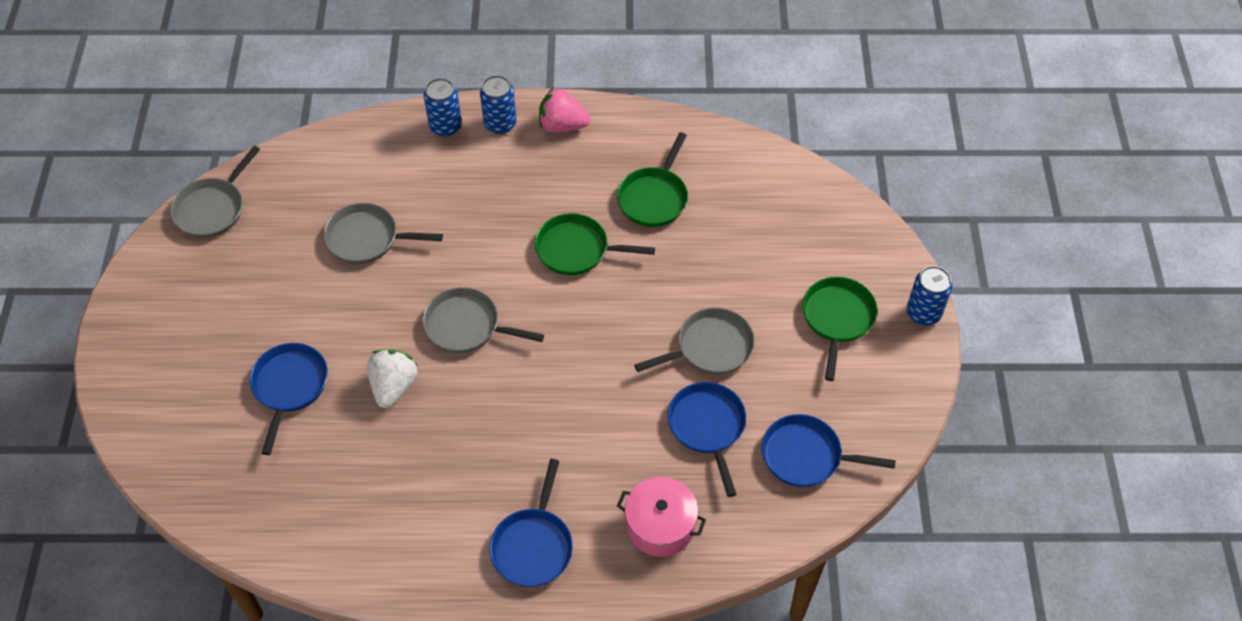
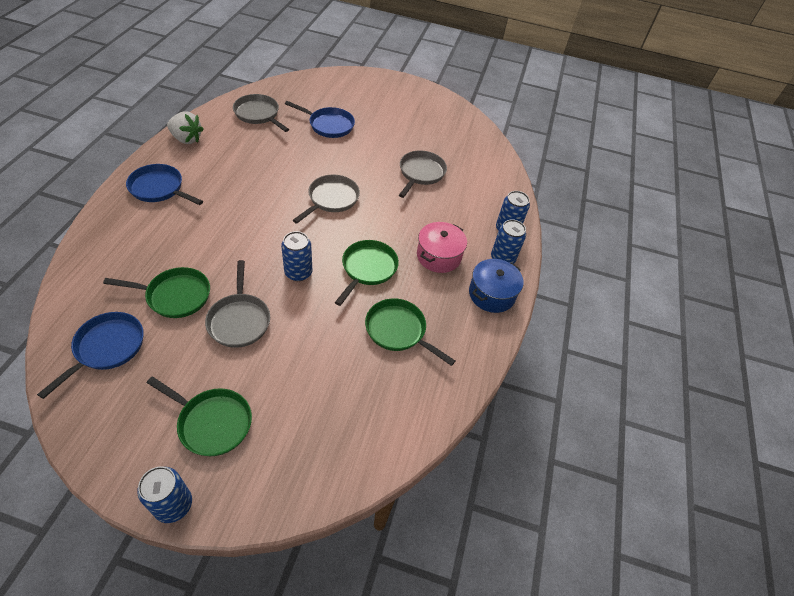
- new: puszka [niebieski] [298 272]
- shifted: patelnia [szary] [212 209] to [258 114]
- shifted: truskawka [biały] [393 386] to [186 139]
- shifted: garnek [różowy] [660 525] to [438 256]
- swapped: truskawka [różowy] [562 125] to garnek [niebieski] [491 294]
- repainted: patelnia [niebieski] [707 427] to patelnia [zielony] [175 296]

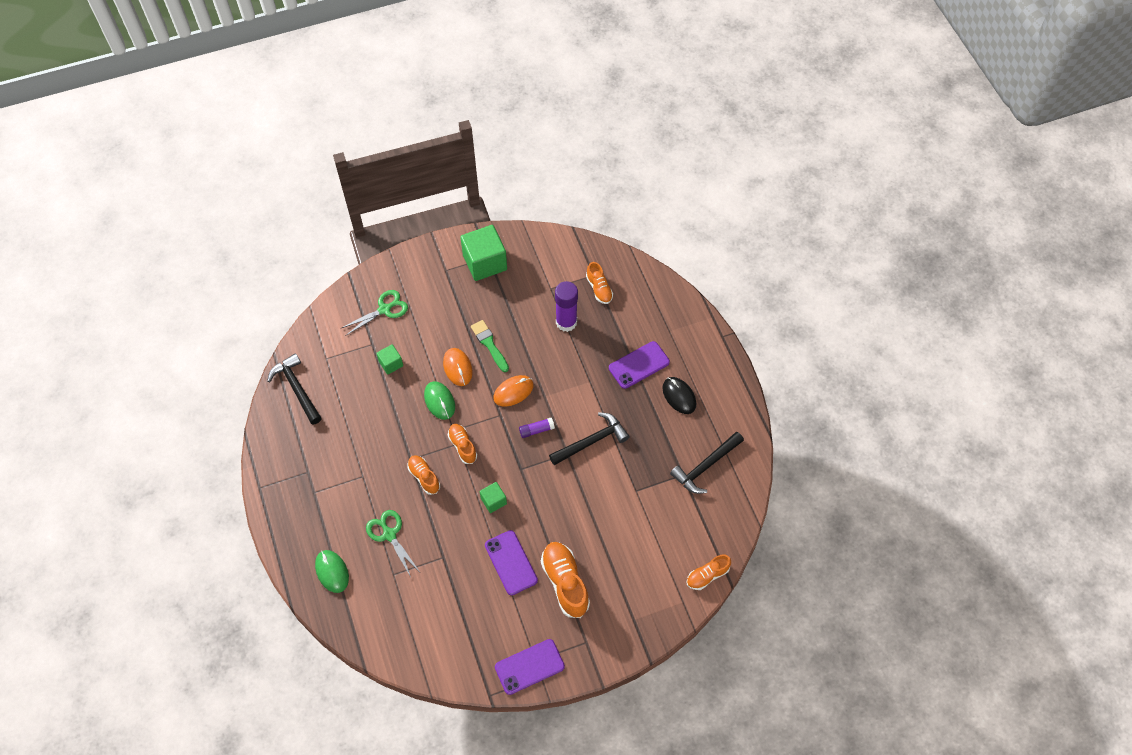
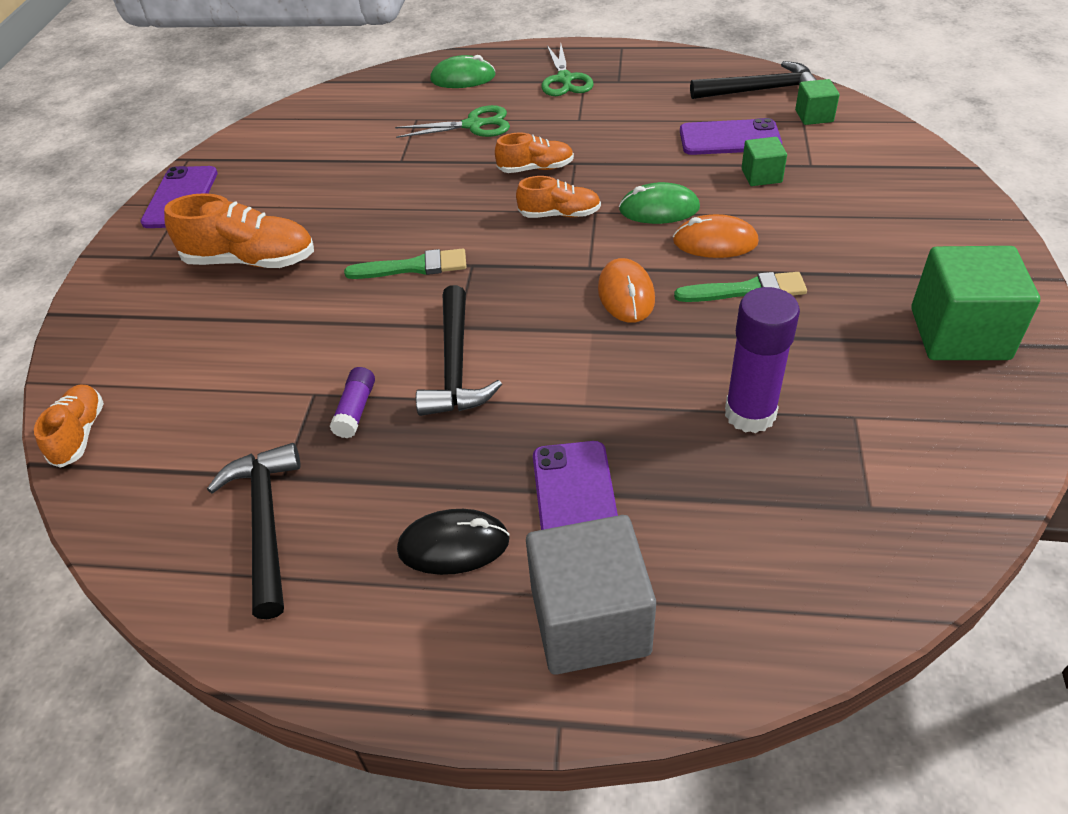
- gone: but [pomarańczowy] [599 289]
- new: pędzel [zielony] [413 267]
- new: sześcian [szary] [590 621]
- shifted: nożyczki [zielony] [384 309] to [564 79]
- shifted: sześcian [zielony] [493 501] to [814 116]
- shifted: telefon [fioletowy] [511 562] to [729 138]
- shifted: klej w sztyfcie [fioletowy] [536 430] to [355 410]

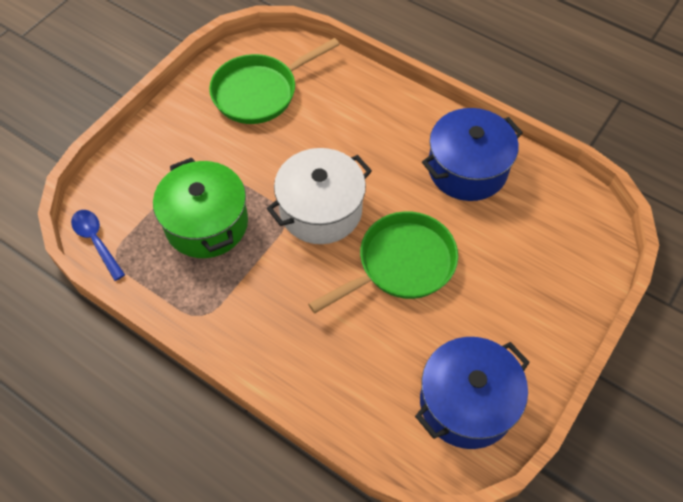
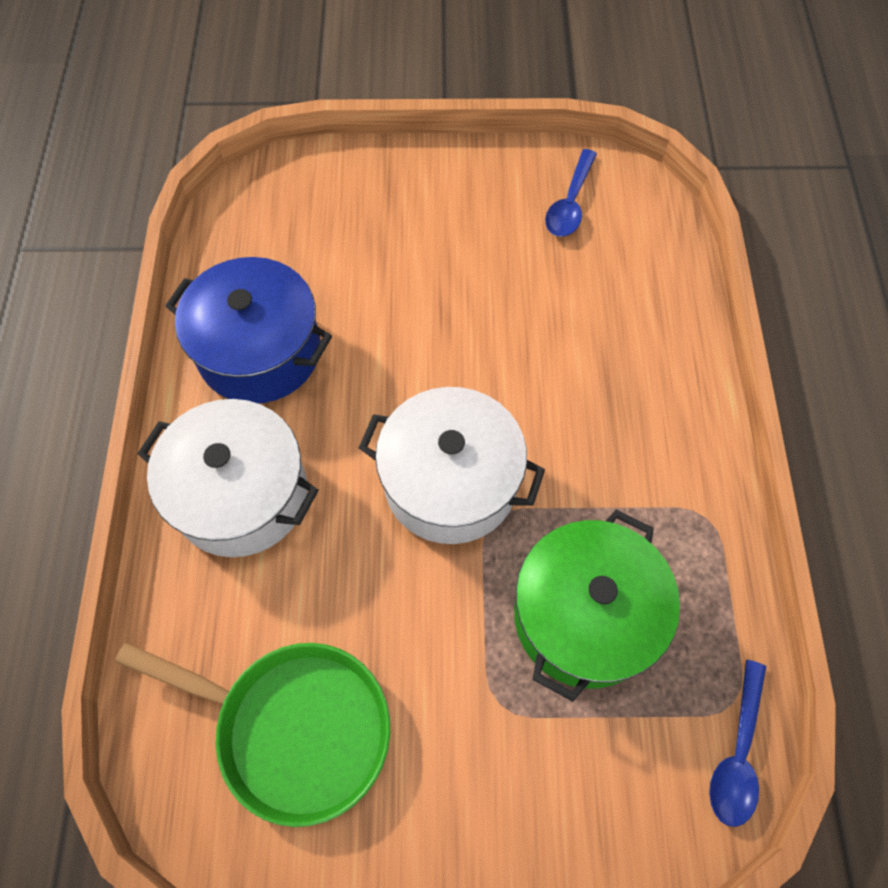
- gone: patelnia [zielony] [401 264]
- new: garnek [biały] [241 495]
- swapped: garnek [niebieski] [466 403] to łyżka [niebieski] [570 203]

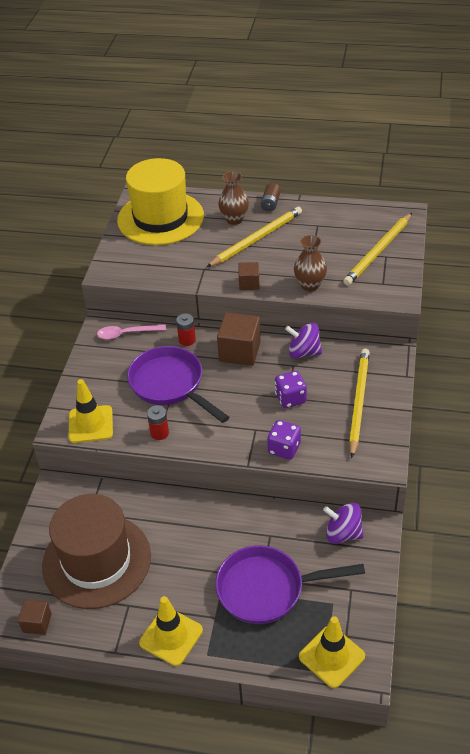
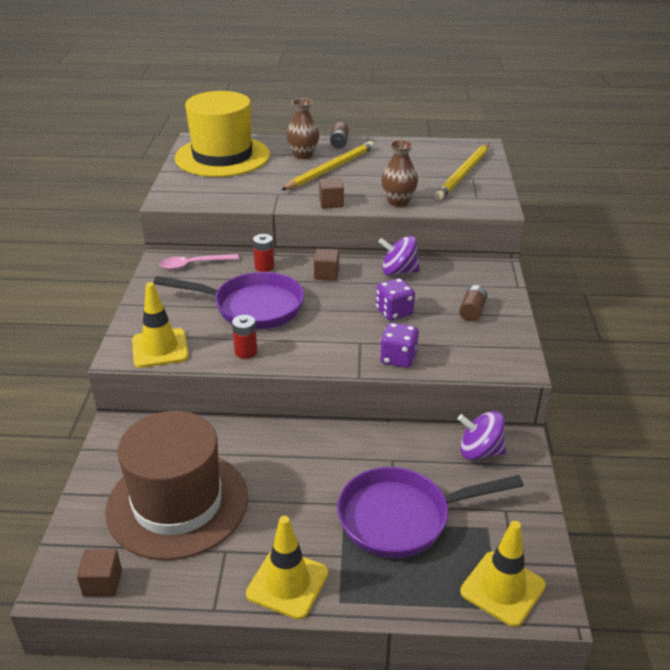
- swapped: ołówek [żółty] [358 402] to bateria [brązowy] [472 311]
- rotated: patelnia [fioletowy] [170 385] = [252 307] 150 degrees clockwise
- scaled: sześcian [brązowy] [239 351] = [326 274] x0.57

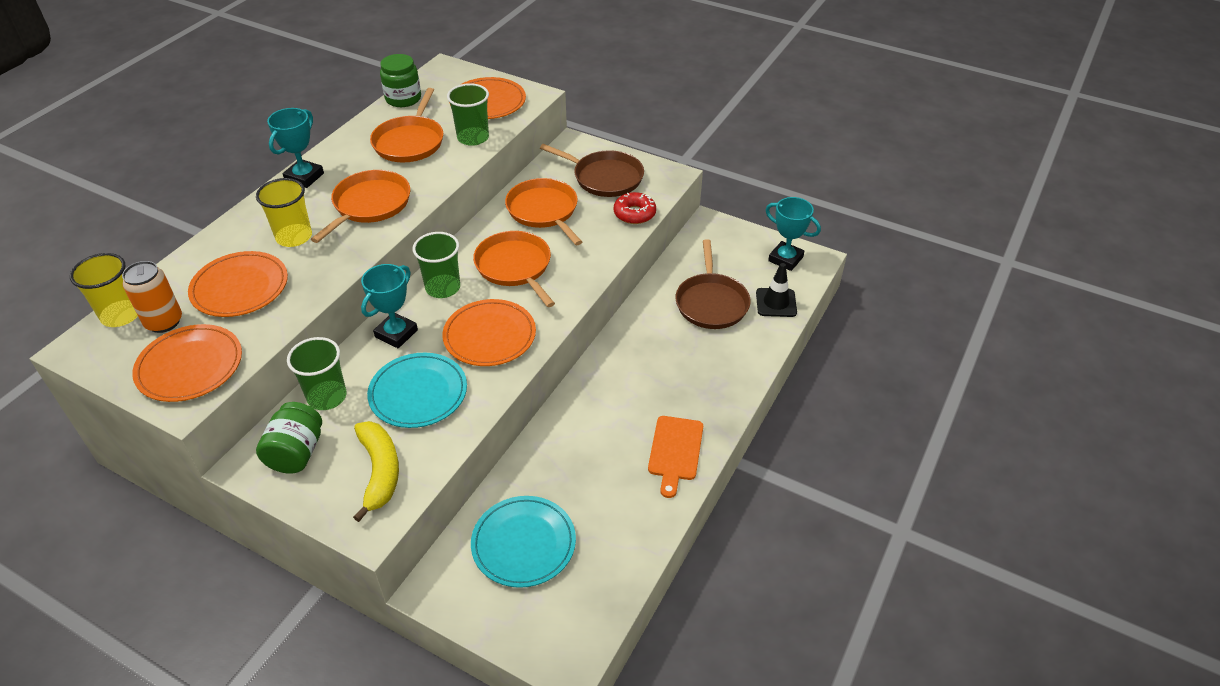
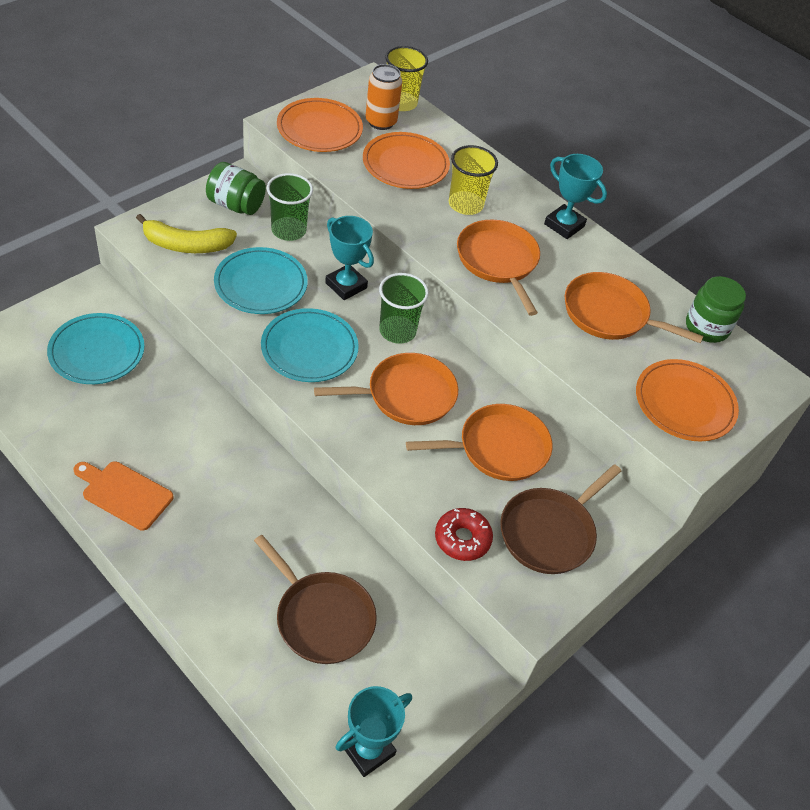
- gone: szklanka [zielony] [473 138]
- gone: pachołek [czarny] [776 303]
- repainted: talerz [pomarańczowy] [489 336] to talerz [turkusowy] [309 348]
- rotated: patelnia [pomarańczowy] [369 205] = [498 261] 150 degrees counterclockwise
- rotated: patelnia [brązowy] [711 302] = [321 617] 150 degrees counterclockwise

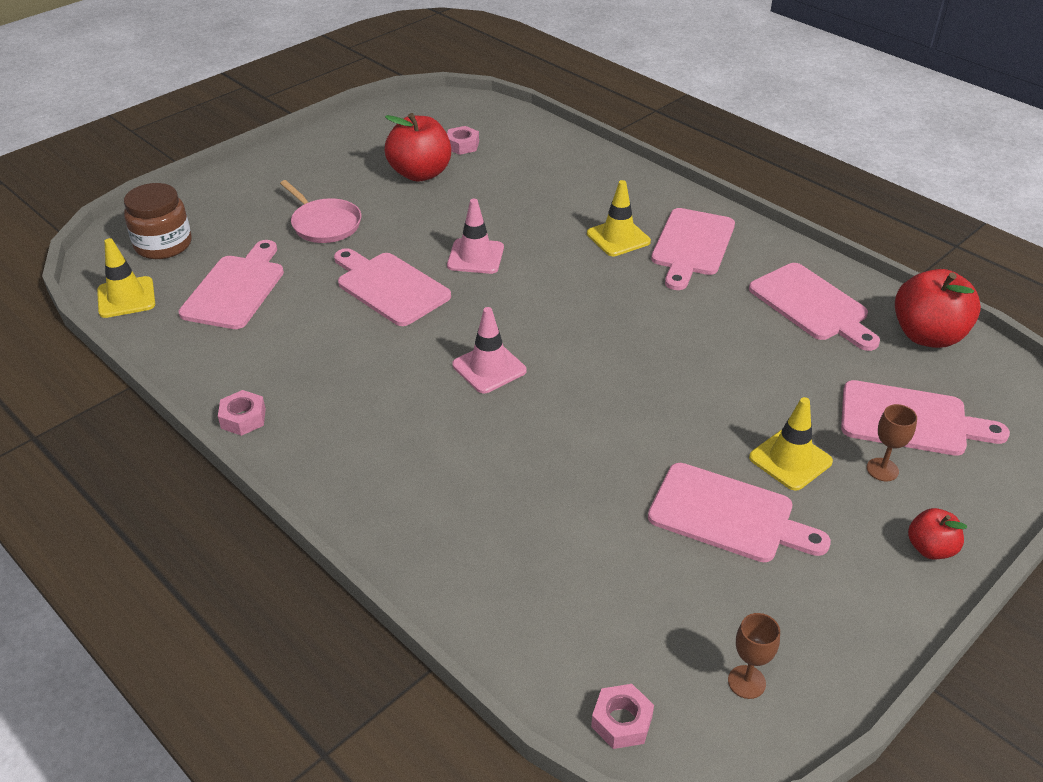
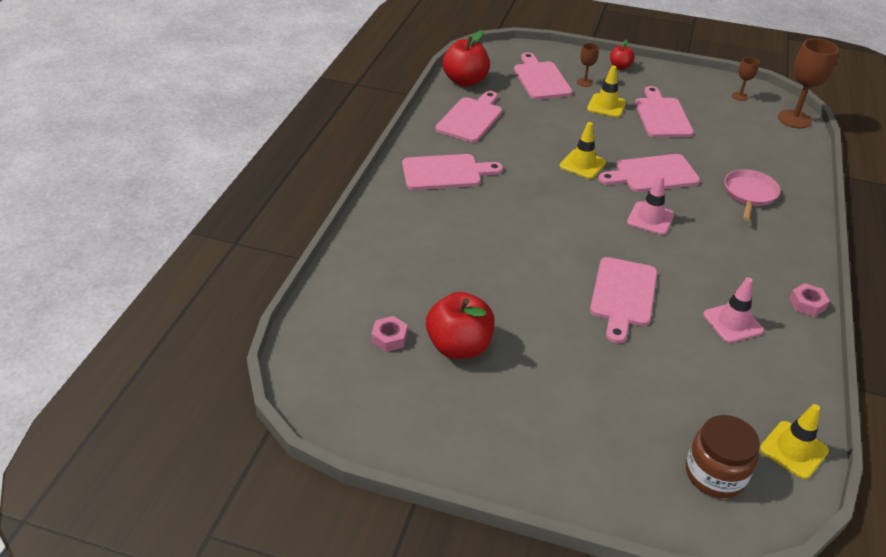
- shifted: deska do krojenia [różowy] [235 289] to [652 174]
- shifted: patelnia [różowy] [324 224] to [749 194]
- shifted: pachołek [różowy] [475 257] to [732 323]
- shifted: pachołek [żółty] [618 238] to [582 164]
- swapped: nakrętka [różowy] [621 721] to kielich [brązowy] [794 119]

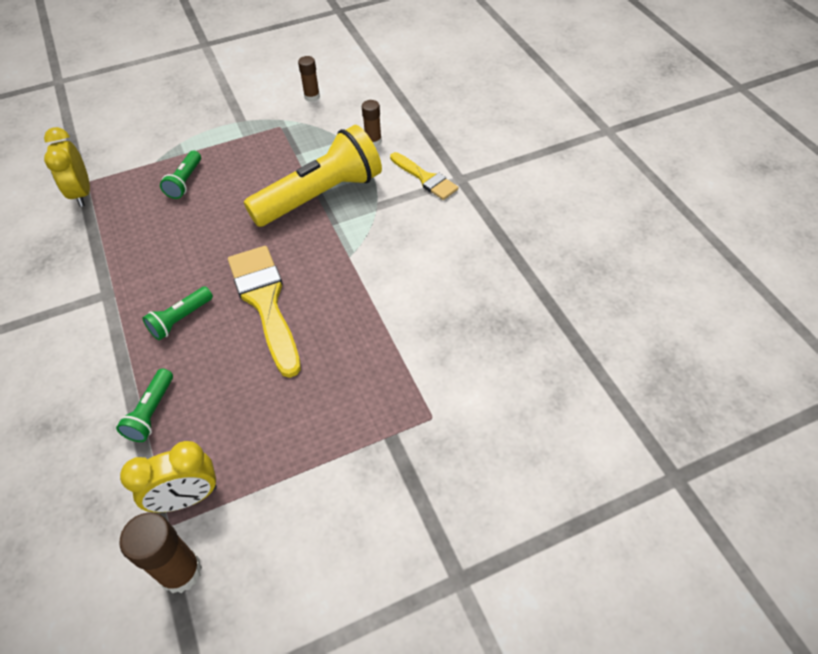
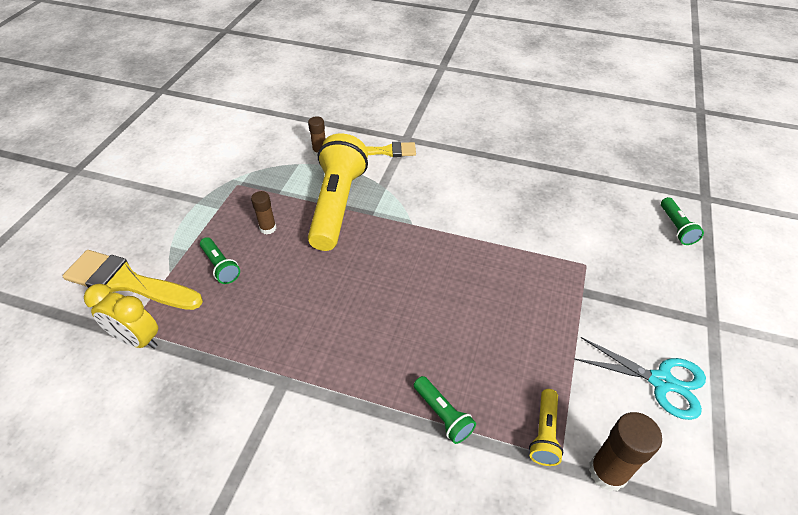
- new: nożyczki [turkusowy] [661 381]
- shifted: latarka [zielony] [180 319] to [676 227]
- shifted: pędzel [żółty] [265 302] to [127 282]
- shifted: klej w sztyfcie [brązowy] [312 97] to [268 228]
- swapped: budzik [żółty] [187 498] to latarka [żółty] [544 433]

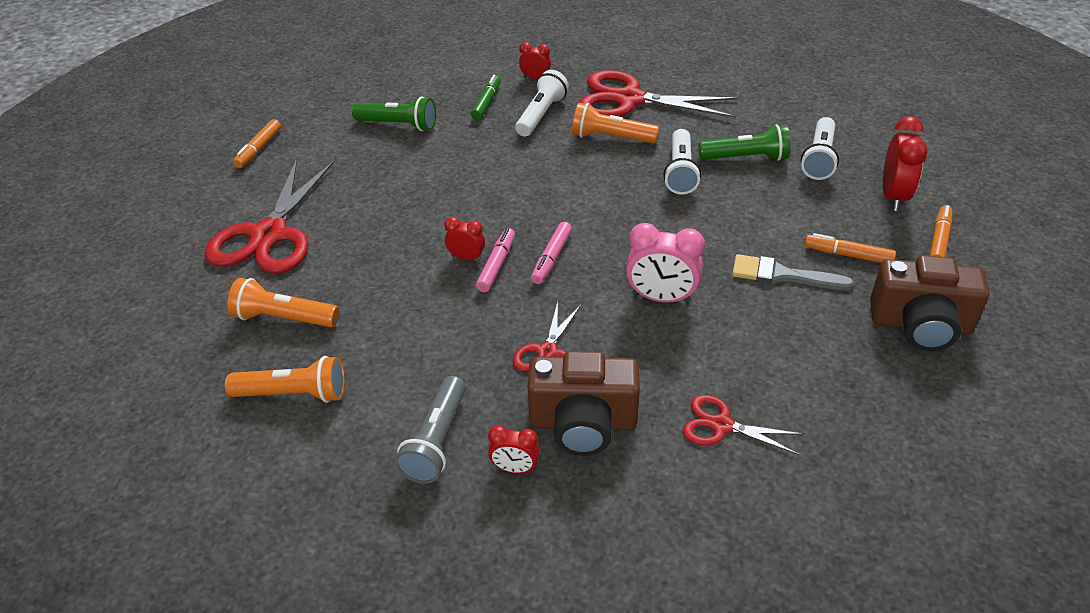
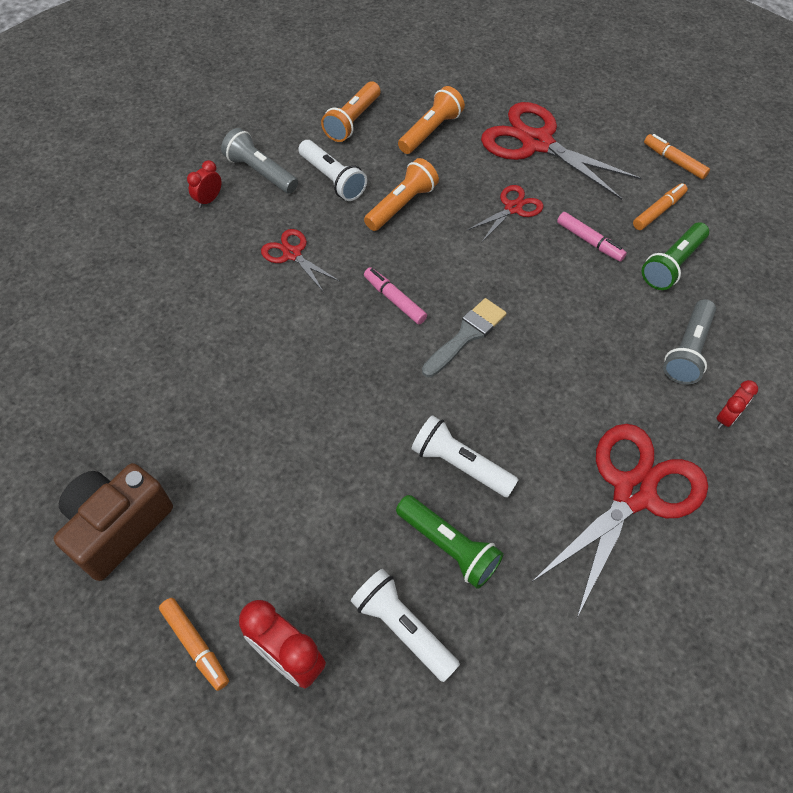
- gone: budzik [czerwony] [466 258]
- gone: aparat fotograficzny [brązowy] [583 423]
- gone: budzik [różowy] [661 298]
- shifted: flamaster [różowy] [497 265] to [589 241]
- shifted: latarka [biały] [541 115] to [332 179]
- shifted: latarka [pomarańczowy] [611 138] to [402 205]
- shifted: nożyczki [czerwony] [721 425] to [513 208]
- shifted: pędzel [szary] [783 275] to [466 335]
- shifted: flamaster [pomarańczowy] [848 255] to [658 211]
- swapped: flamaster [zielony] [486 102] to latarka [szary] [687 350]
- rotated: latarka [zielony] [746 158] = [449 547] 75 degrees counterclockwise

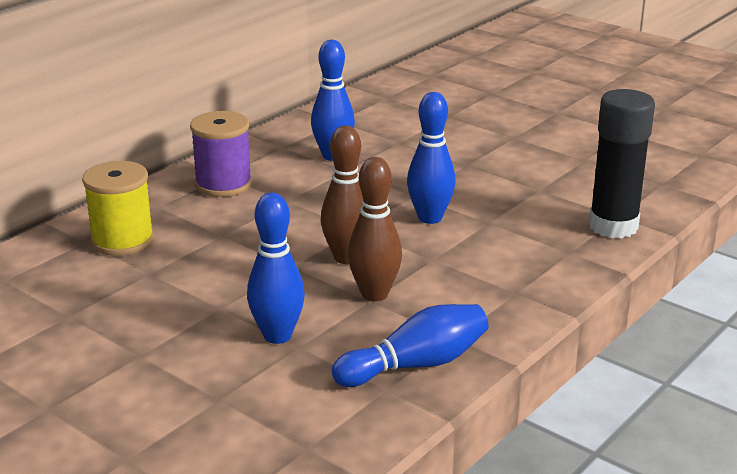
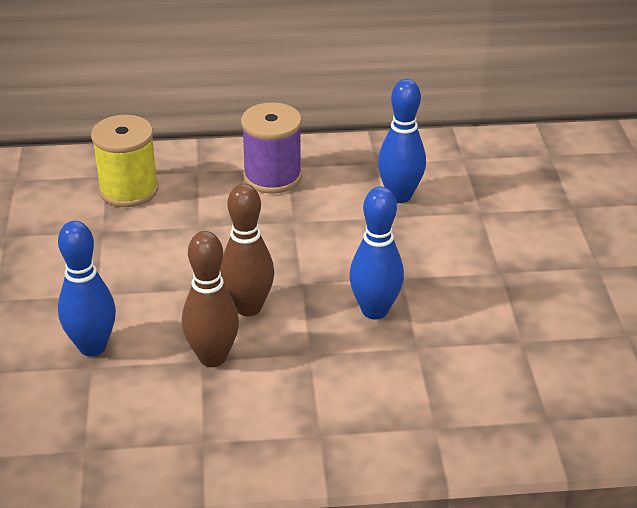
- gone: kręgiel [niebieski] [416 365]
- gone: klej w sztyfcie [czarny] [613 226]

